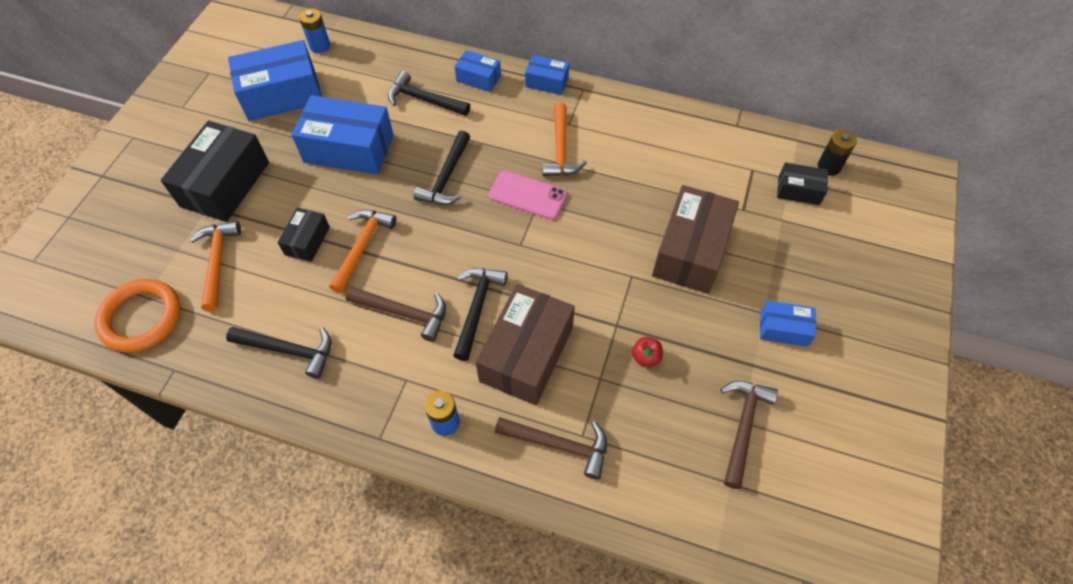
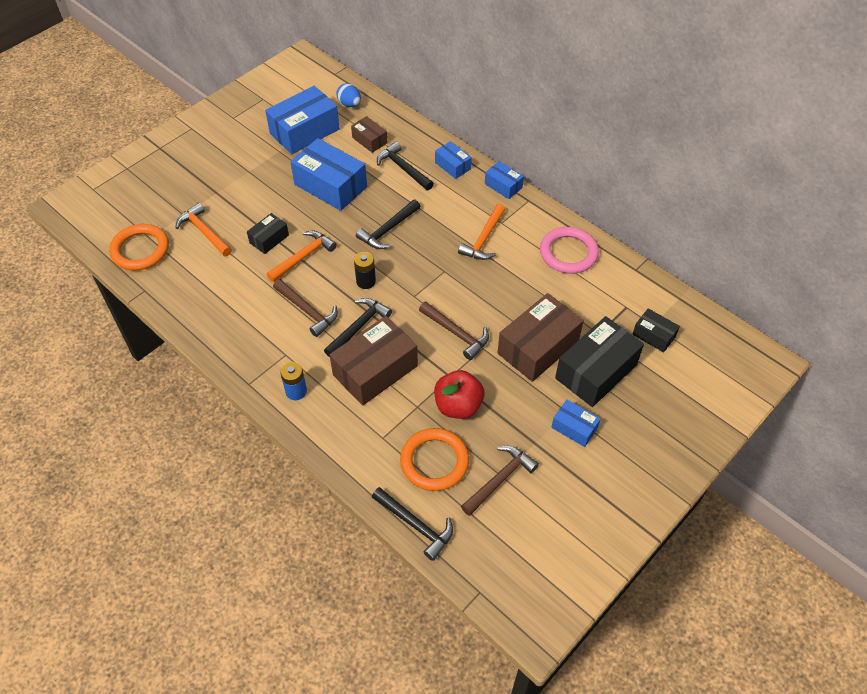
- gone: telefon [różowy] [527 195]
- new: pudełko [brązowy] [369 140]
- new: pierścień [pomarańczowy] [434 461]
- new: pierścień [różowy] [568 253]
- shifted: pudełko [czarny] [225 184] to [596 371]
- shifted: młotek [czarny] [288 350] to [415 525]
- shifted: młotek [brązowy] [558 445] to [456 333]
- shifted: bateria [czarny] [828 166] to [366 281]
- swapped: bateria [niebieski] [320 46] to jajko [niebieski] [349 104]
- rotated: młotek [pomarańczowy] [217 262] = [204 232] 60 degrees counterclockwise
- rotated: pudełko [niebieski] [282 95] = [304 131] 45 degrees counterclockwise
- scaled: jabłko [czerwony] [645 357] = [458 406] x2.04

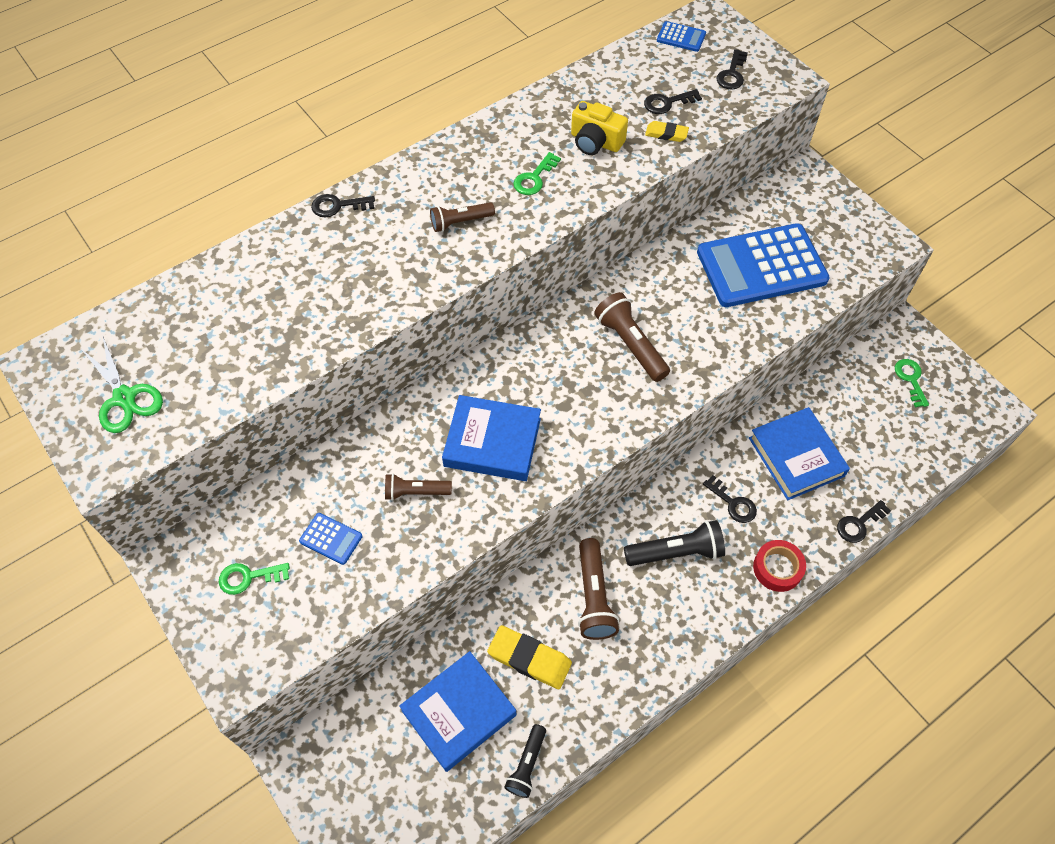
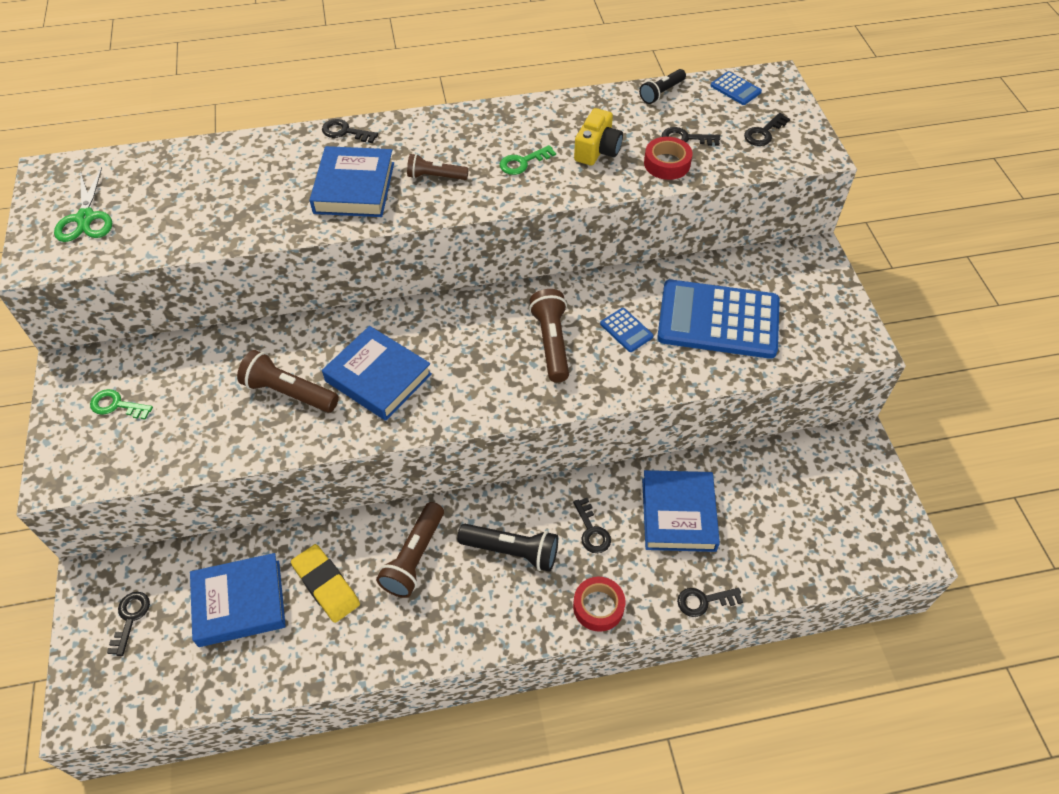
- gone: klucz [zielony] [910 379]
- new: klucz [czarny] [130 618]
- new: książka [niebieski] [354 188]
- shifted: kalkulator [niebieski] [331 539] to [626 330]
- shifted: latarka [czarny] [527 765] to [661 93]
- swapped: gumka do mazania [żółty] [666 134] to taśma klejąca [czerwony] [667 163]
- rotated: aparat fotograficzny [żółty] [595 142] = [597 150] 120 degrees counterclockwise
- scaled: latarka [brązowy] [415 492] = [289 392] x1.57

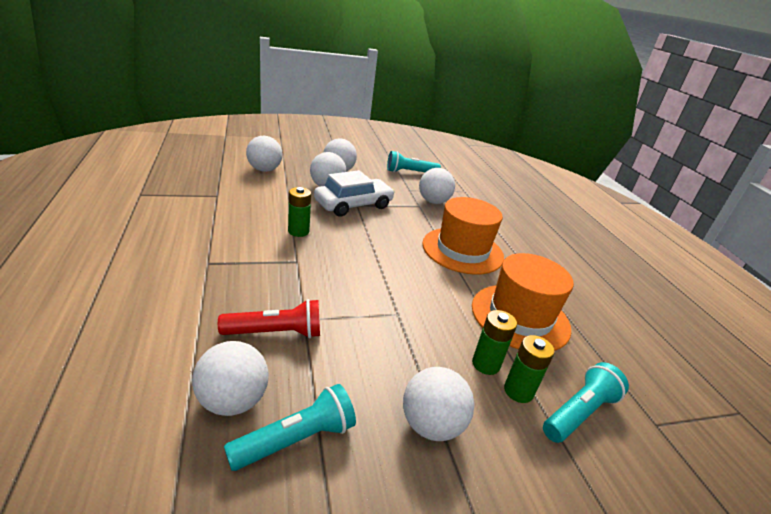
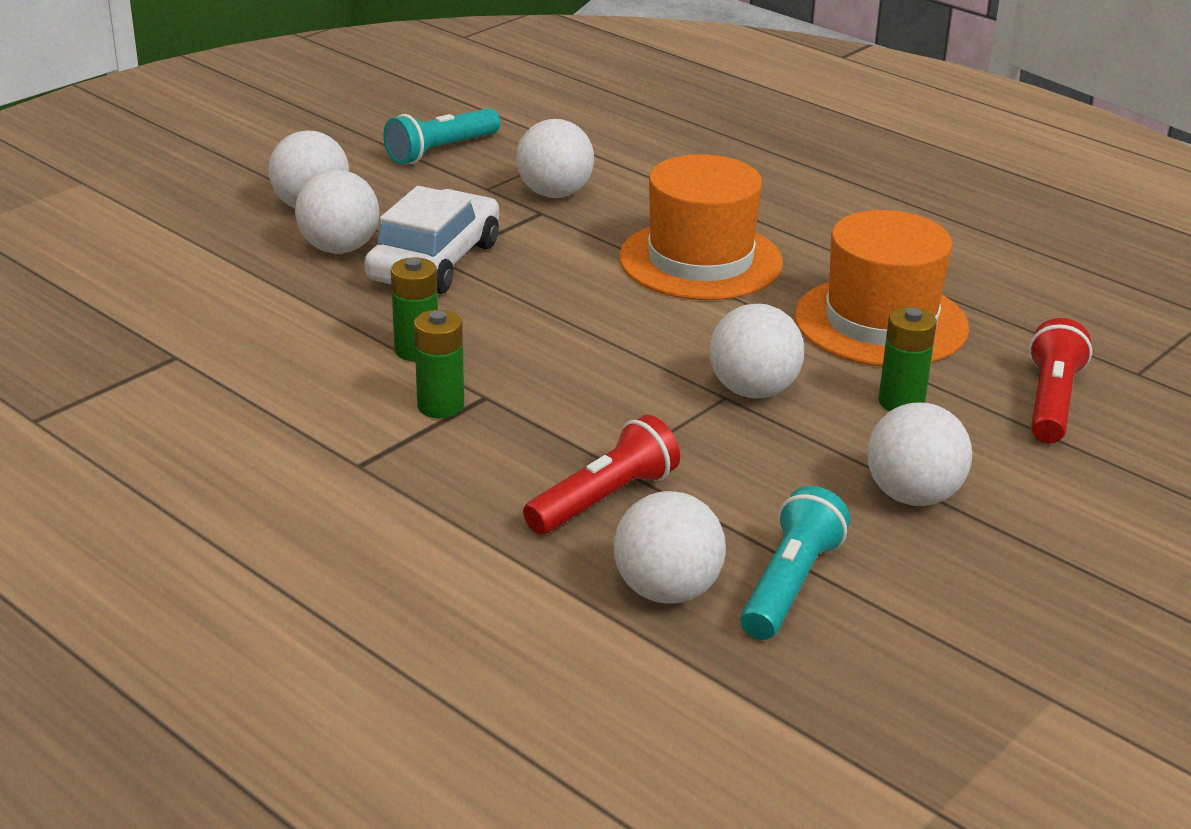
- shifted: piłka [biały] [264 170] to [753 391]
- shifted: bateria [zielony] [518 391] to [440 406]
- repainted: latarka [turkusowy] [579 413] to latarka [czerwony] [1051 402]

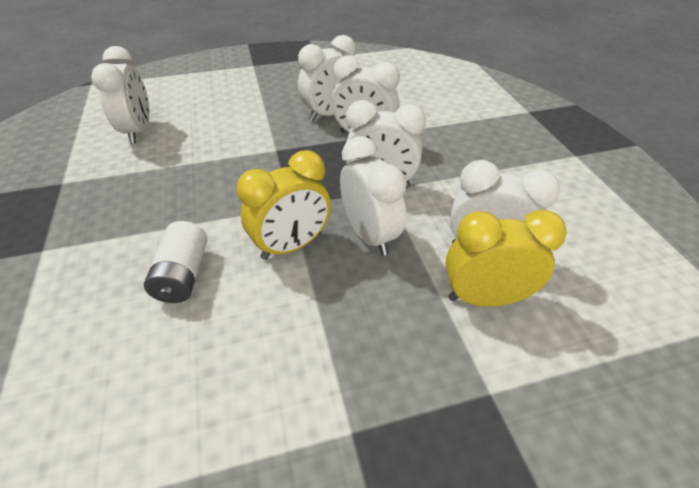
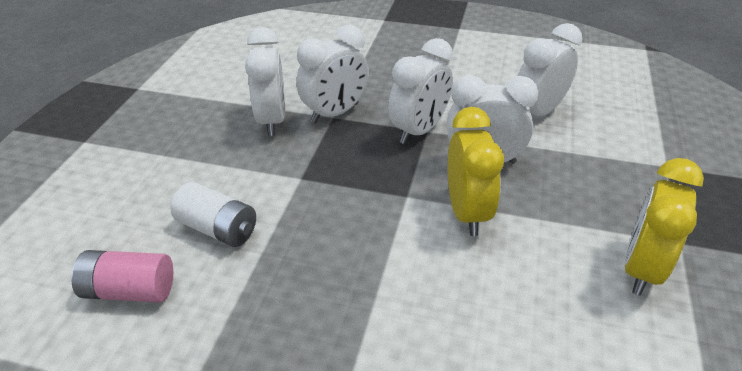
- shifted: bateria [biały] [183 275] to [218 229]
- shifted: budzik [żółty] [485 298] to [641 269]
- swapped: budzik [biały] [138 131] to bateria [różowy] [130 290]

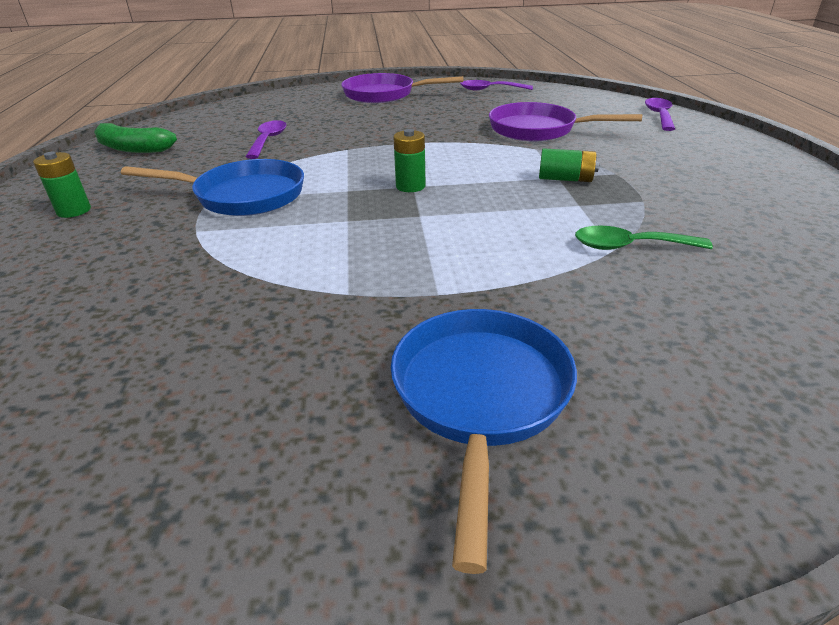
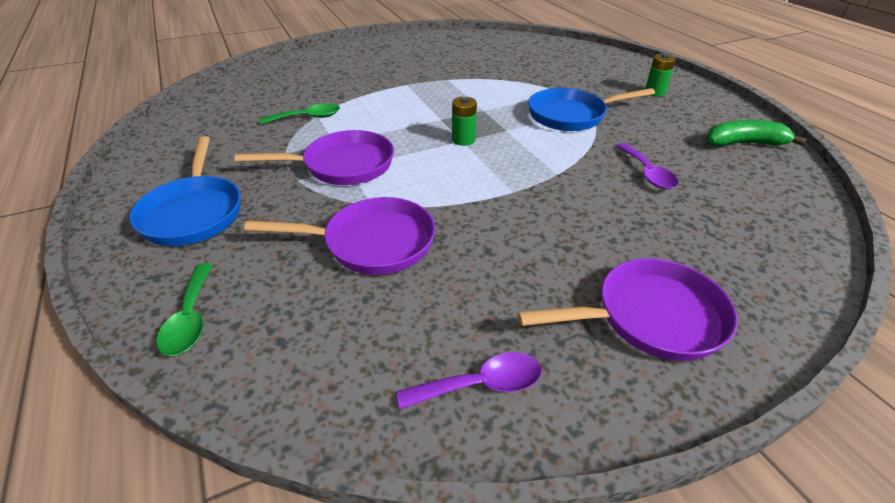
- shifted: patelnia [niebieski] [480 397] to [193 212]
- swapped: bateria [zielony] [565 179] to patelnia [fioletowy] [342 165]
- repainted: łyżka [fioletowy] [659 115] to łyżka [zielony] [190 318]

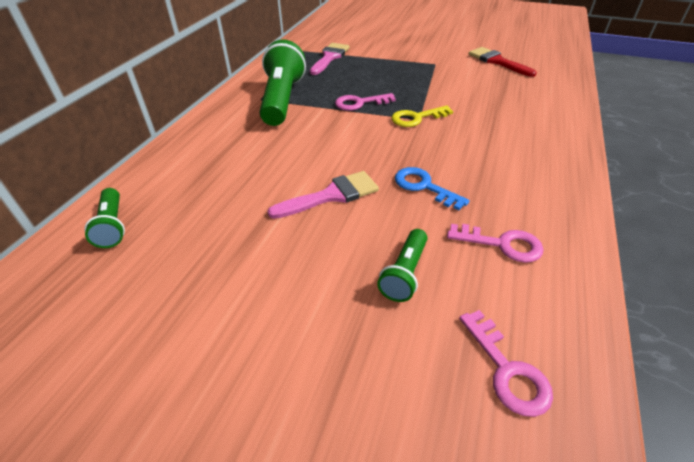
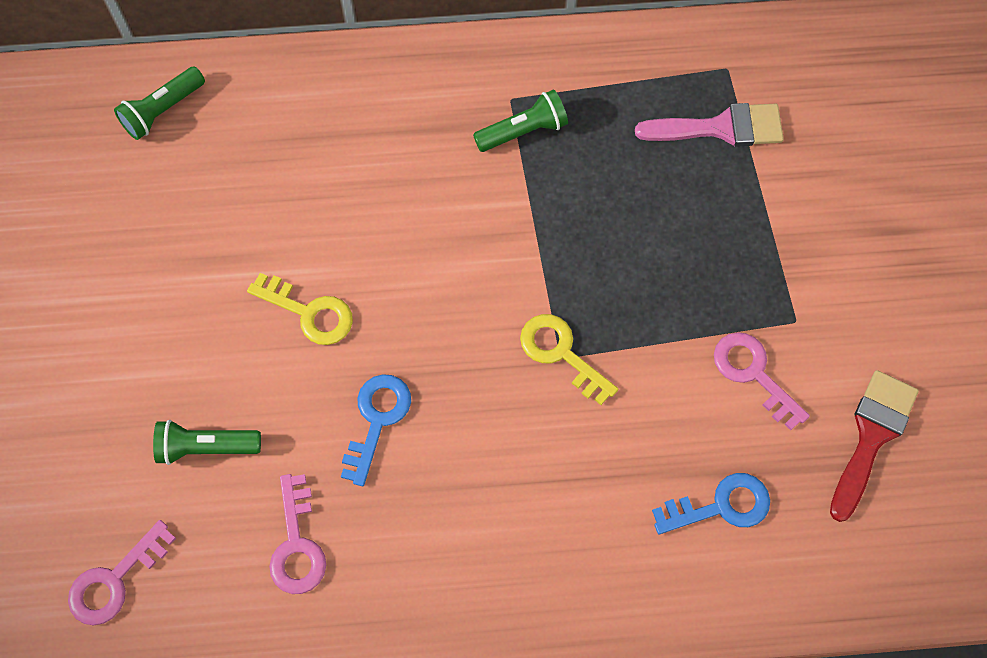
- new: klucz [niebieski] [721 506]
- shifted: klucz [różowy] [360 103] to [753 374]
- swapped: pędzel [różowy] [331 195] to klucz [żółty] [309 312]
- scaled: latarka [zielony] [282 99] = [523 131] x0.51

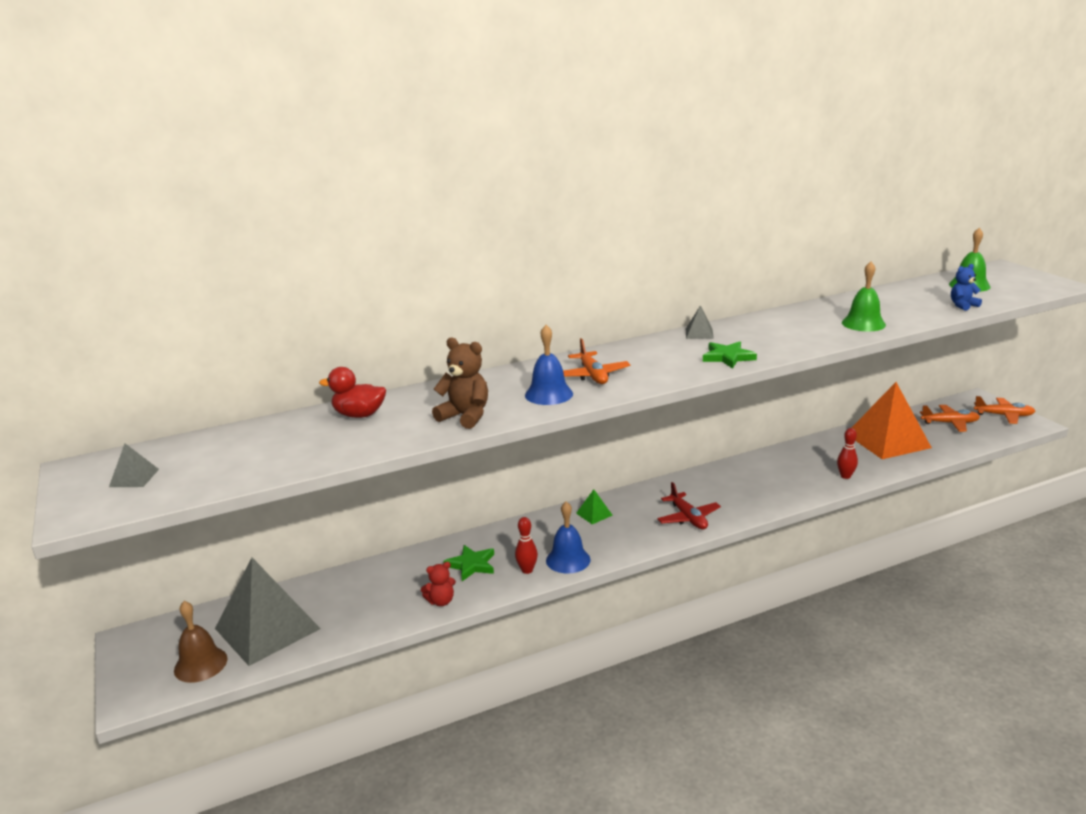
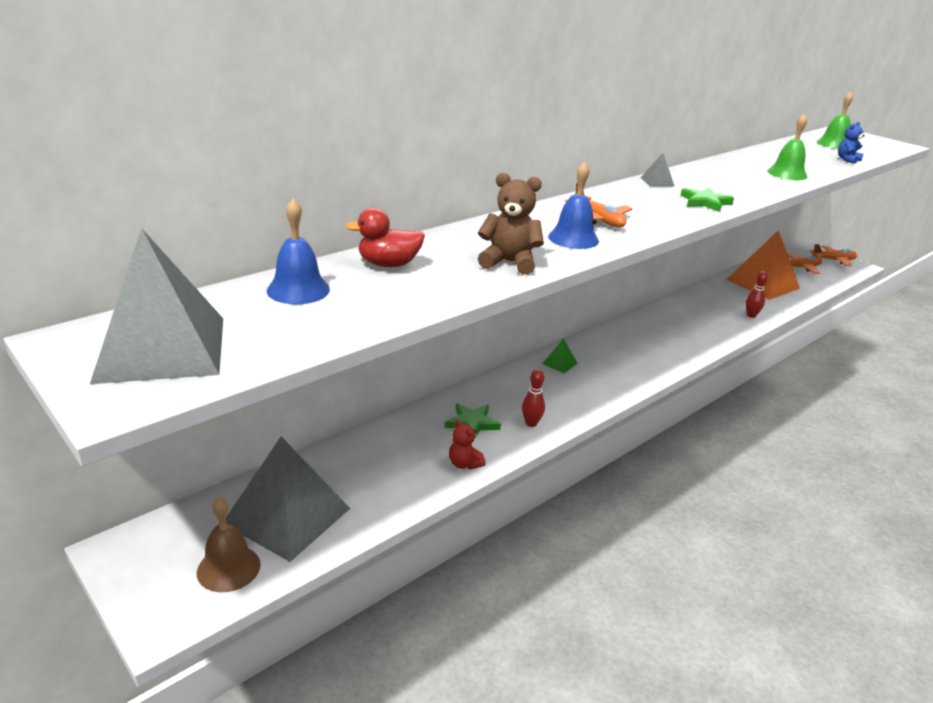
- gone: samolot [czerwony] [688 518]
- shifted: dzwonek [niebieski] [568 560] to [298 290]
- rotated: miś [czerwony] [441 601] = [464 464] 90 degrees clockwise
- scaled: piramida [szary] [134 478] = [161 348] x2.48

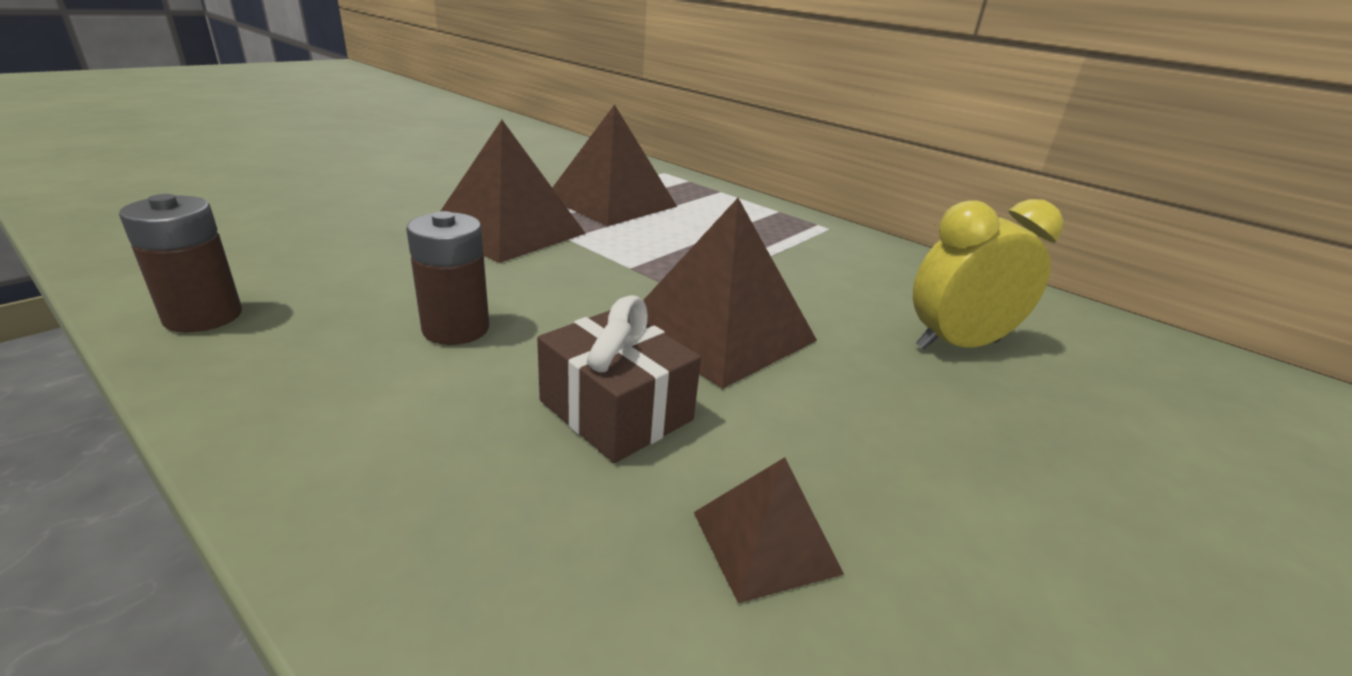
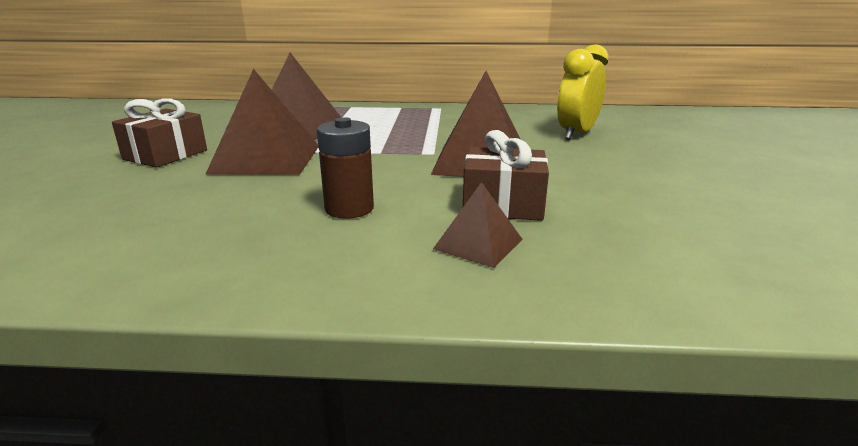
- gone: bateria [brązowy] [203 316]
- new: prezent [brązowy] [165 155]
- shifted: piramida [brązowy] [765 542] to [478 244]

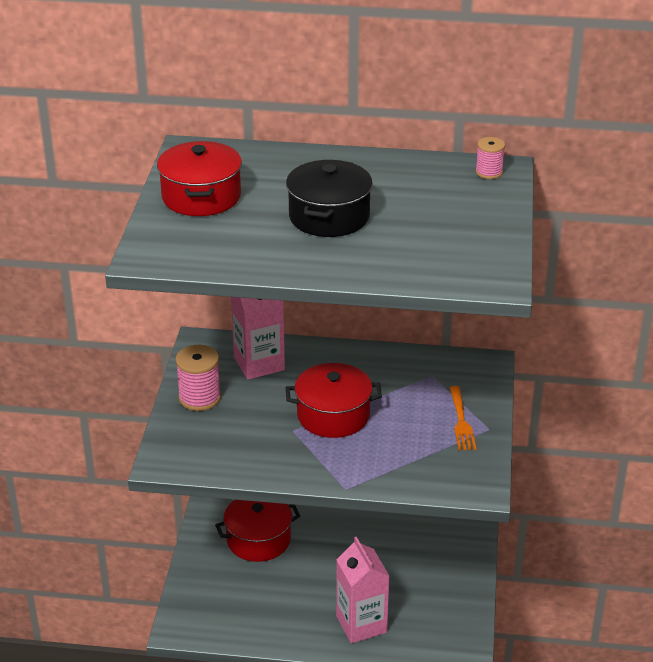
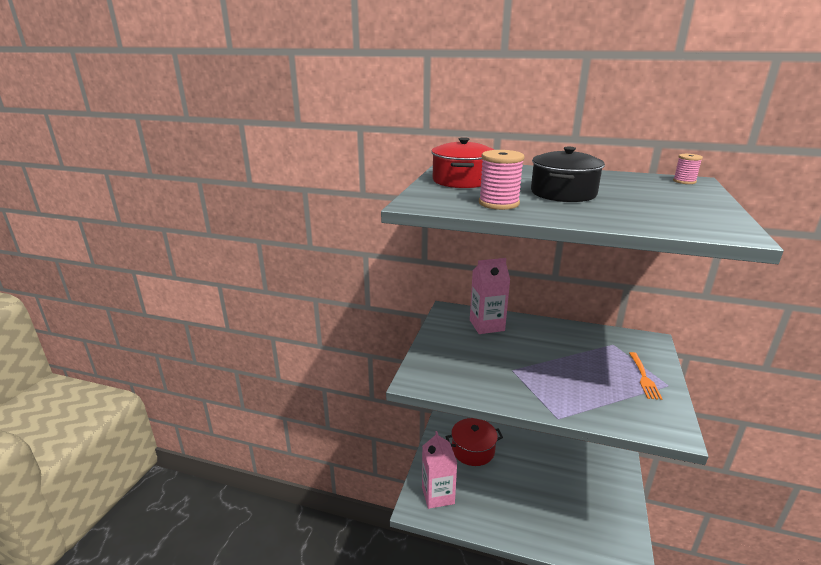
- gone: garnek [czerwony] [333 415]
- shifted: szpulka [różowy] [199 398] to [498 203]
- shifted: karton mleka [różowy] [361 624] to [438 495]

